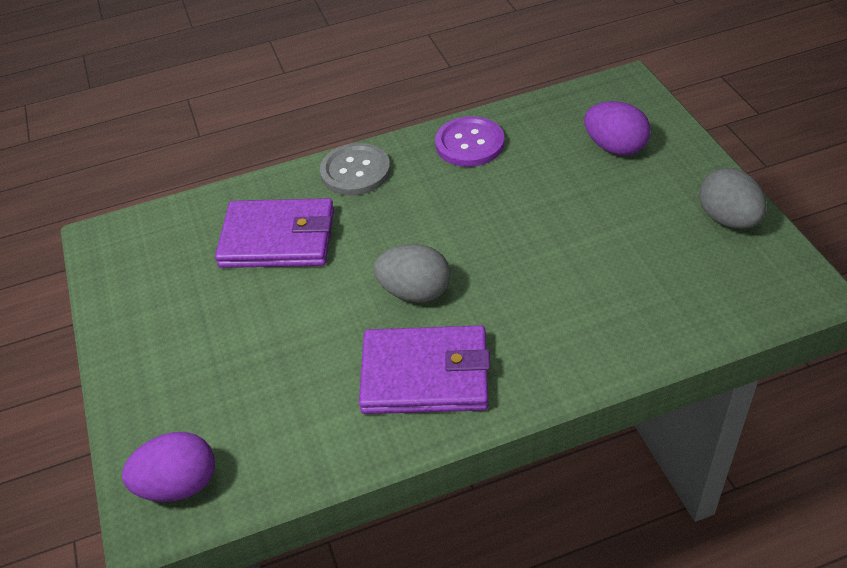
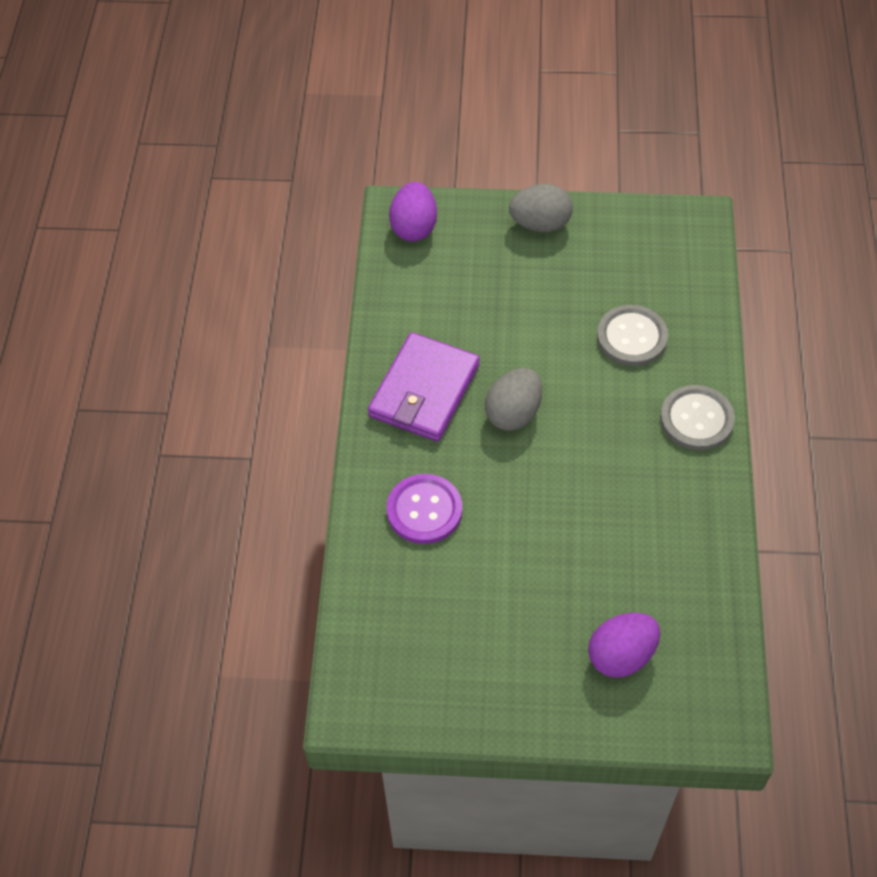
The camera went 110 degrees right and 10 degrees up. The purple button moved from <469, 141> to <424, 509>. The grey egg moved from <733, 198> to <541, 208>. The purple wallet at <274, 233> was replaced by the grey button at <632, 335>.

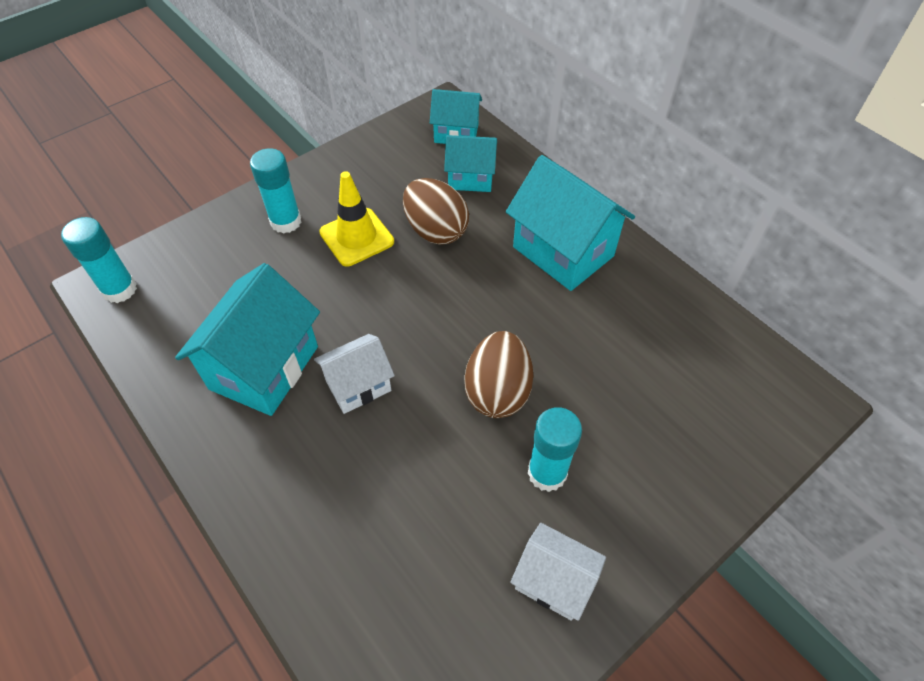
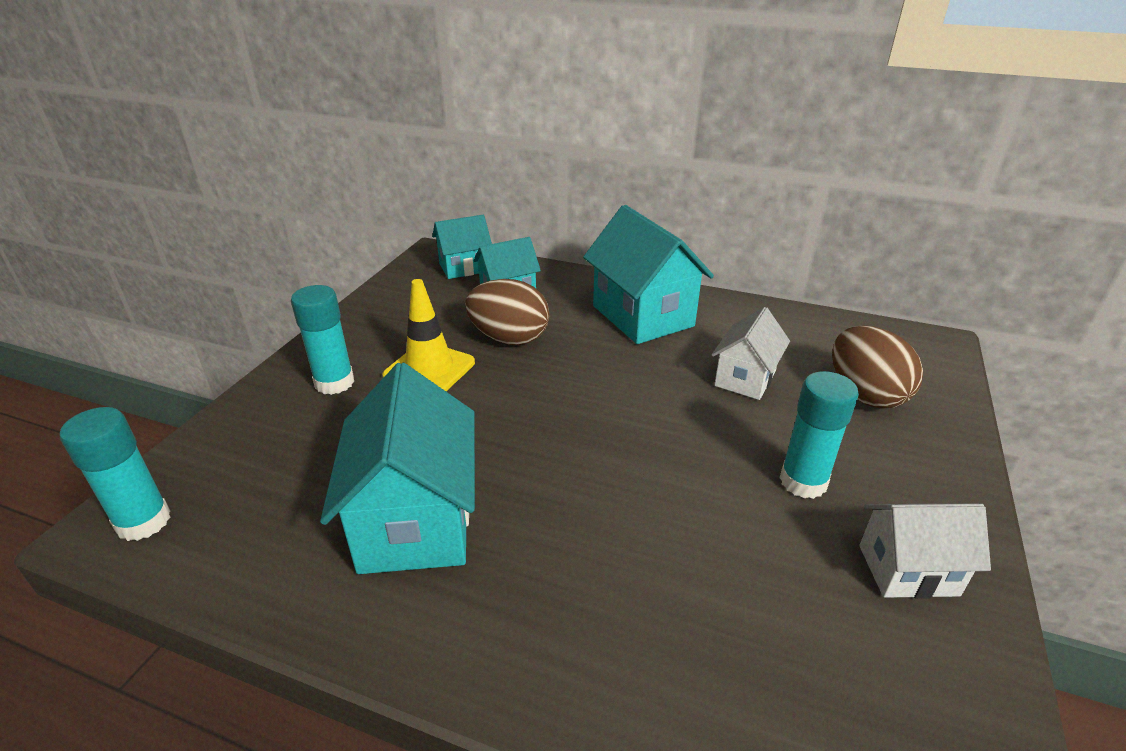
The camera went 30 degrees left and 20 degrees down. The turquoise house at <570, 223> turned 45 degrees clockwise. The white house moved from <354, 374> to <751, 353>. The brown egg moved from <498, 374> to <877, 367>.

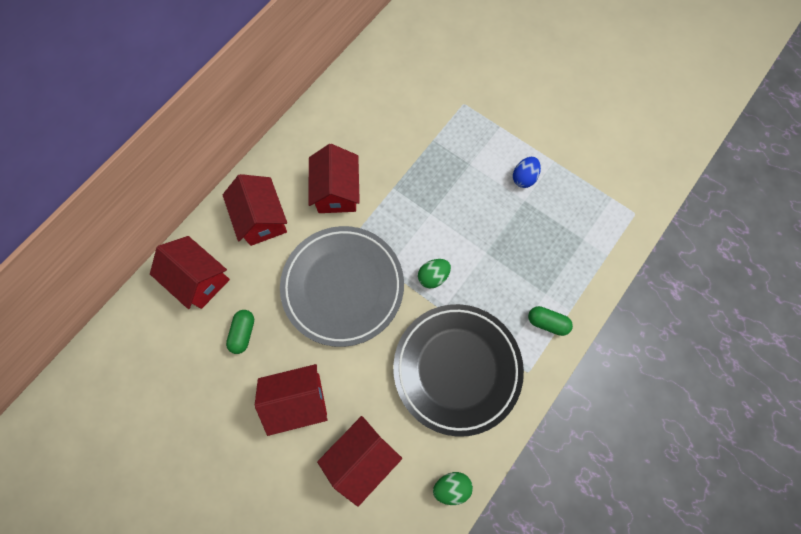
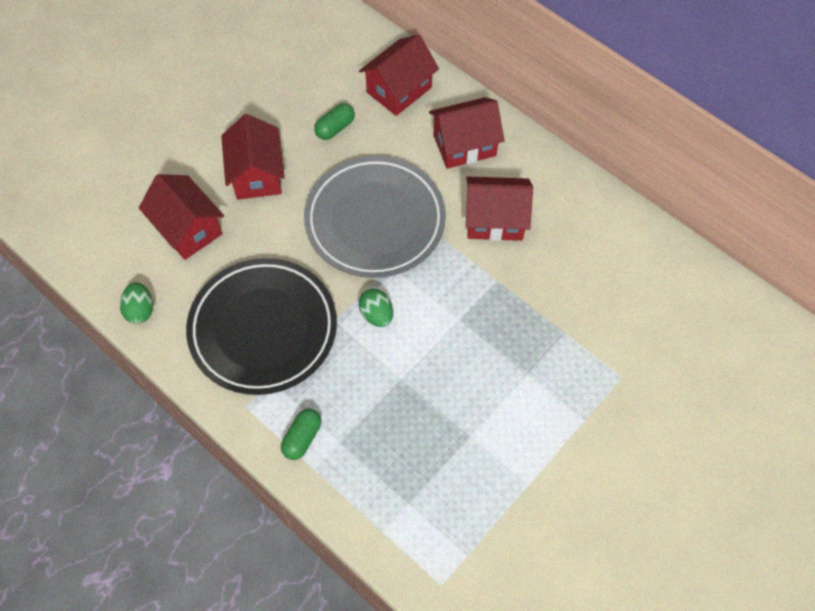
The camera went 95 degrees right and 10 degrees down. The green capsule at <240, 332> turned 60 degrees counterclockwise. The blue egg at <527, 172> disappeared.

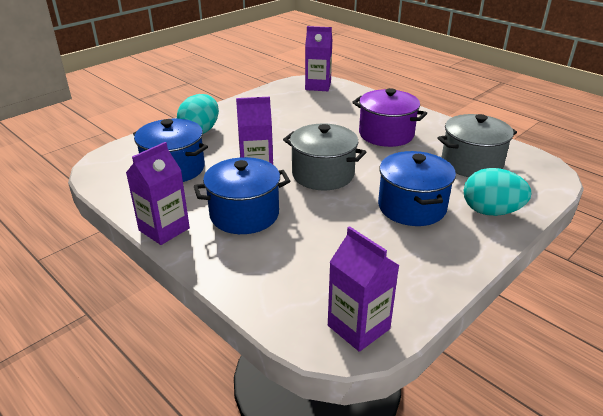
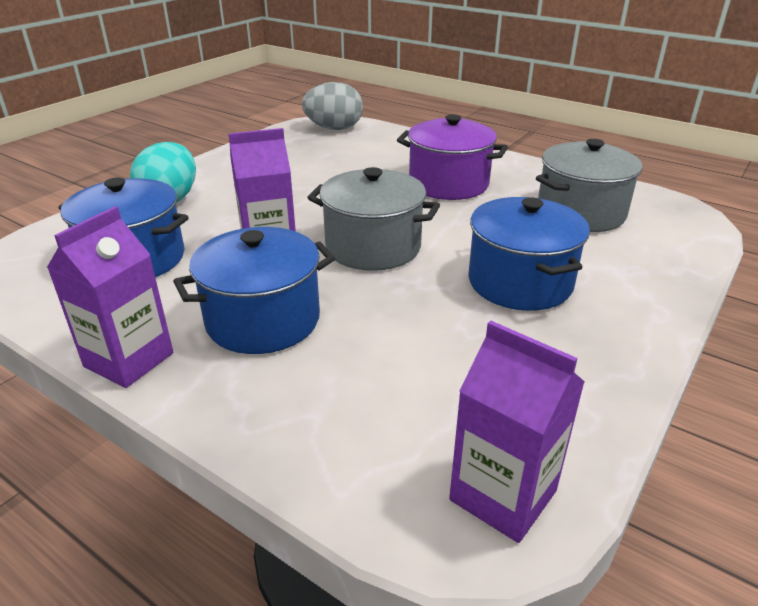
The camera went 10 degrees left and 0 degrees up. The purple carton at <318, 58> was replaced by the grey egg at <332, 106>. The turquoise egg at <497, 192> disappeared.

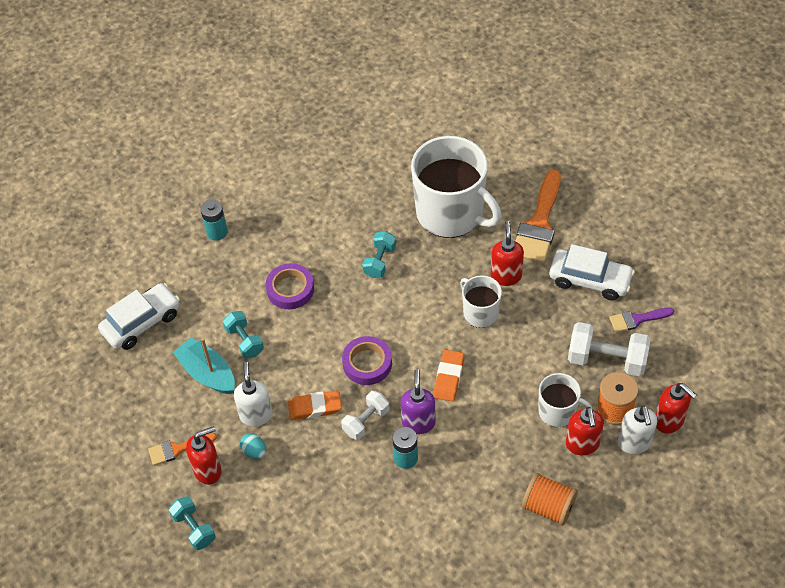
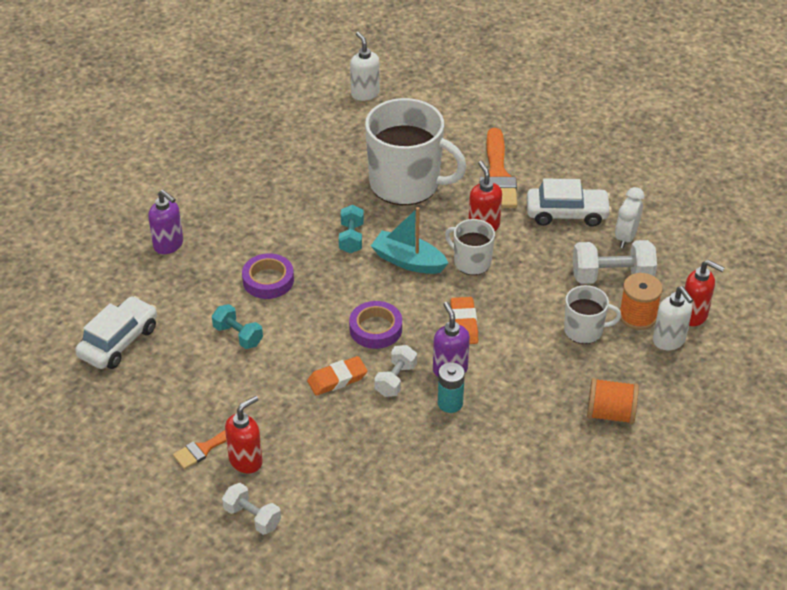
The camera went 20 degrees left and 10 degrees down. The turquoise battery at <214, 220> was replaced by the purple soap dispenser at <165, 222>. The turquoise dumbbell at <192, 523> became the white dumbbell at <251, 509>. The white soap dispenser moved from <253, 394> to <365, 66>. The turquoise boat moved from <204, 365> to <409, 240>. The purple brush at <641, 320> was replaced by the white clock at <629, 217>. The turquoise egg at <253, 446> disappeared. The red soap dispenser at <585, 431> disappeared.

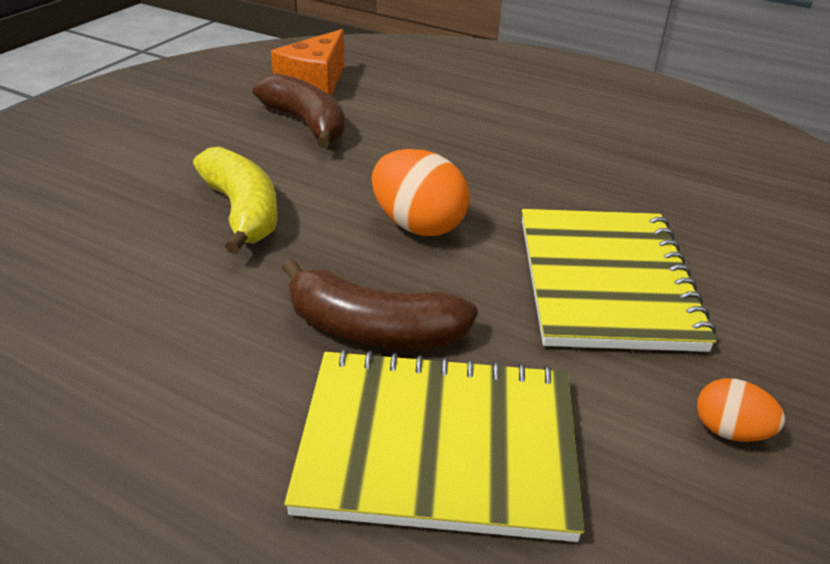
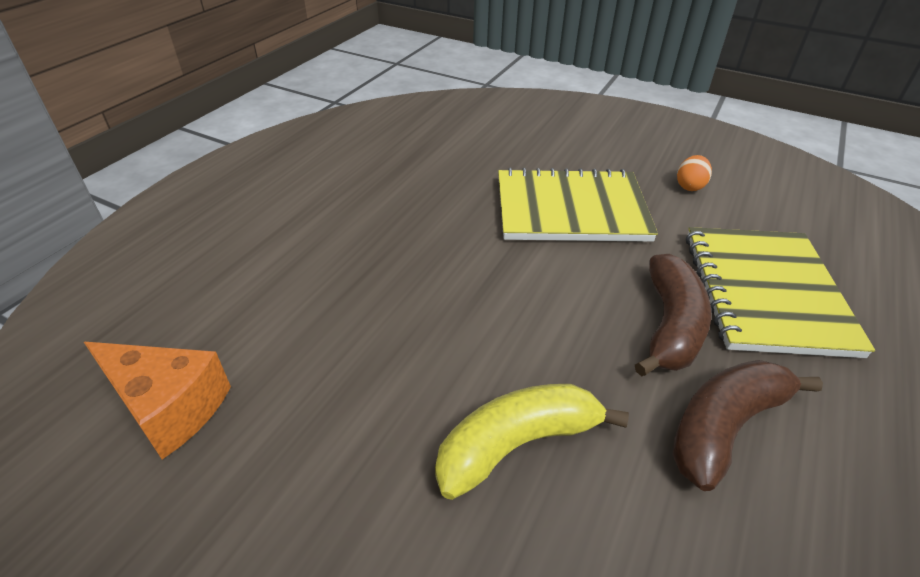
The camera went 90 degrees left and 5 degrees up. The brown banana moved from <299, 110> to <747, 425>. The orange egg at <421, 192> disappeared.

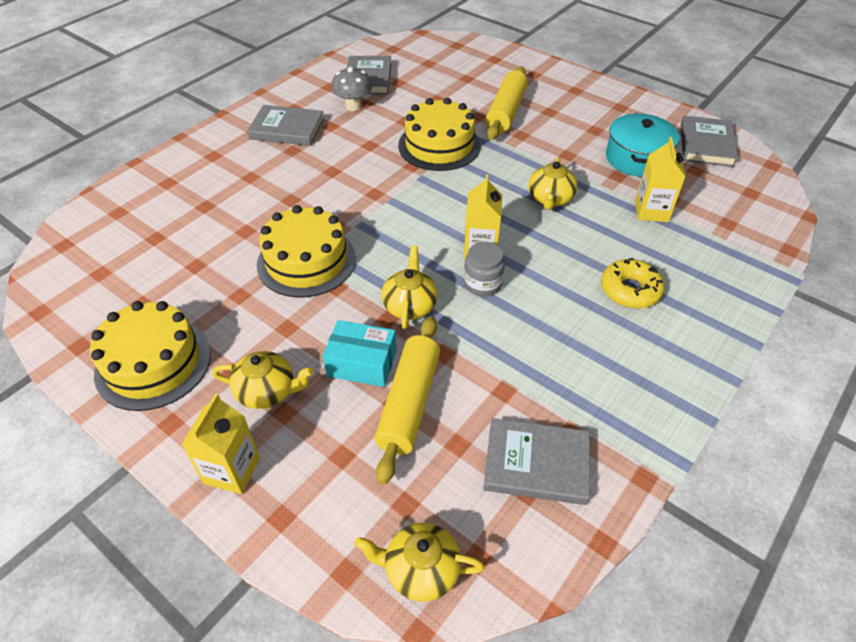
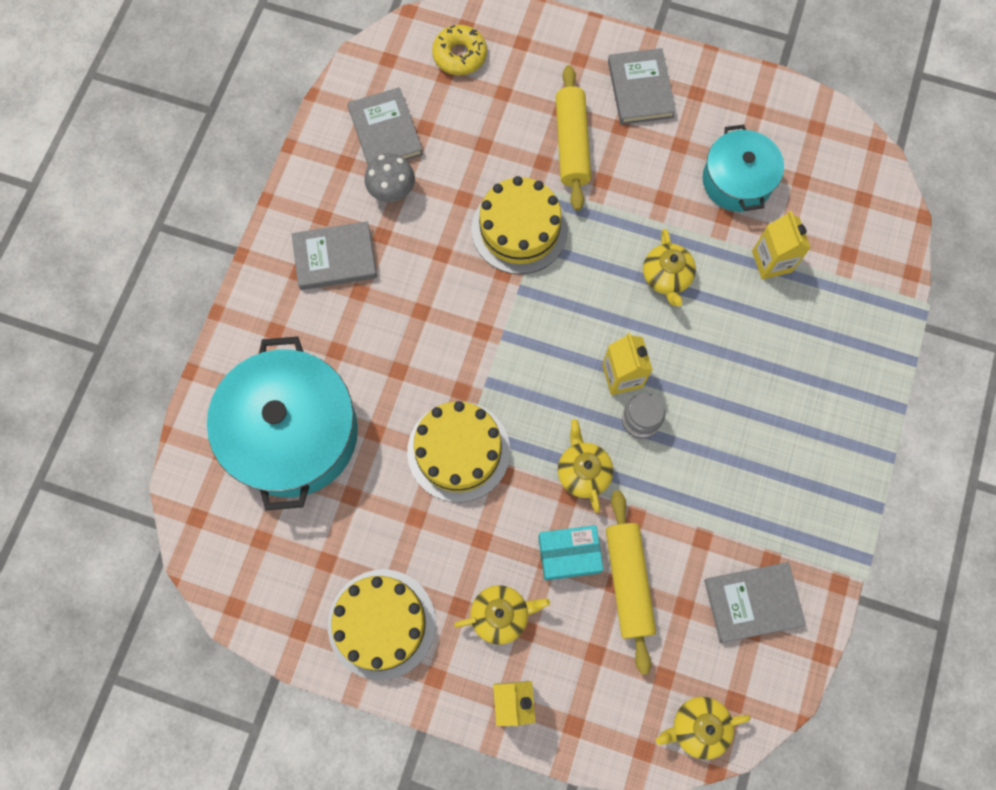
The camera went 20 degrees left and 25 degrees up. The turquoise pot at <282, 423> appeared. The yellow donut moved from <633, 283> to <459, 50>. The grey book moved from <709, 141> to <642, 86>.

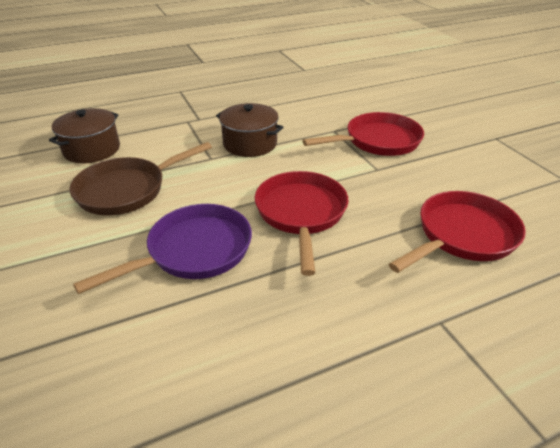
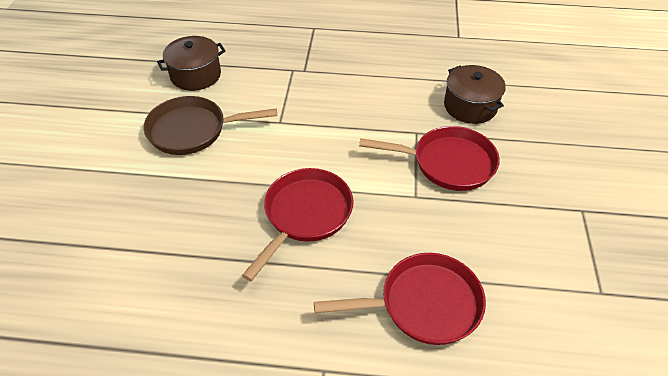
The camera went 30 degrees right and 10 degrees up. The brown pot moved from <250, 130> to <475, 94>. The purple pan at <162, 249> disappeared.

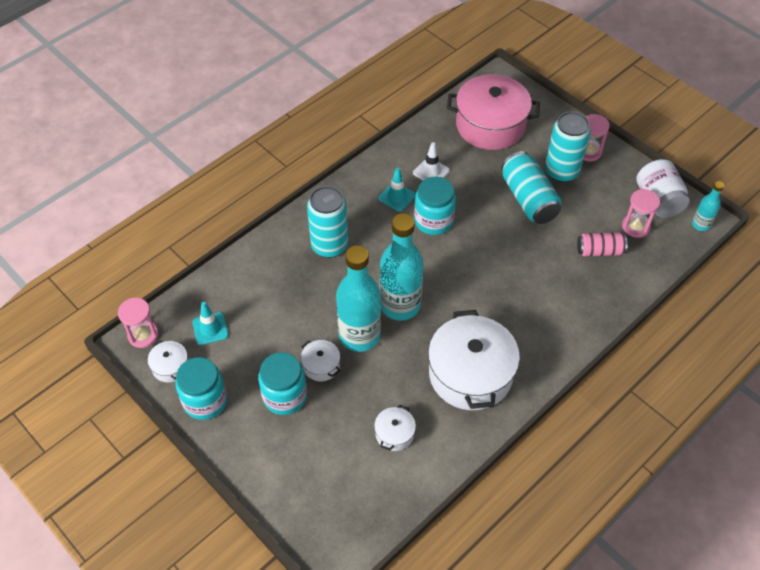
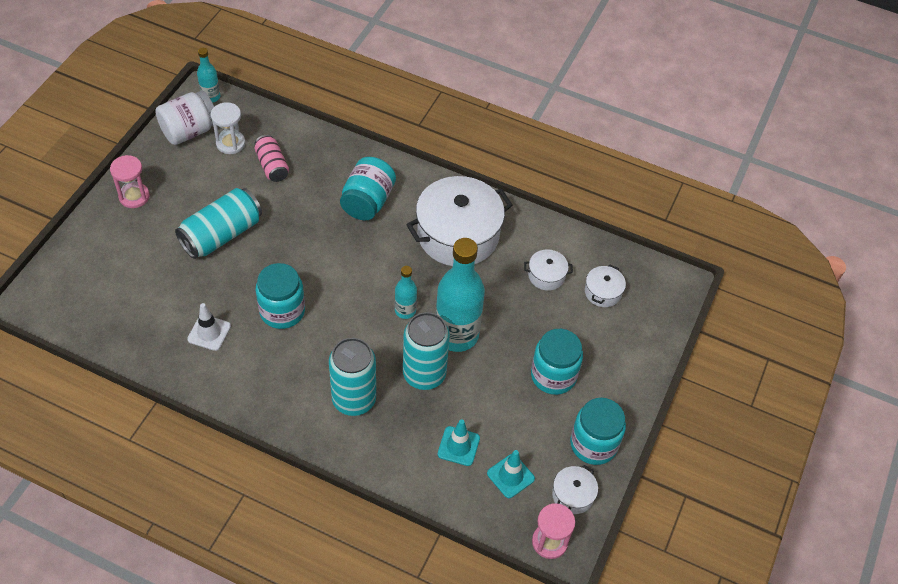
The camera went 115 degrees left and 0 degrees up. The pink hourglass at <641, 213> became the white hourglass at <228, 128>. The turquoise jar at <368, 189> appeared. The turquoise bottle at <402, 267> changed to 0.49 times the size. The turquoise can moved from <568, 147> to <426, 351>. The turquoise traffic cone moved from <397, 190> to <458, 442>. The white pot moved from <320, 361> to <605, 286>. The pink pot at <493, 112> disappeared.

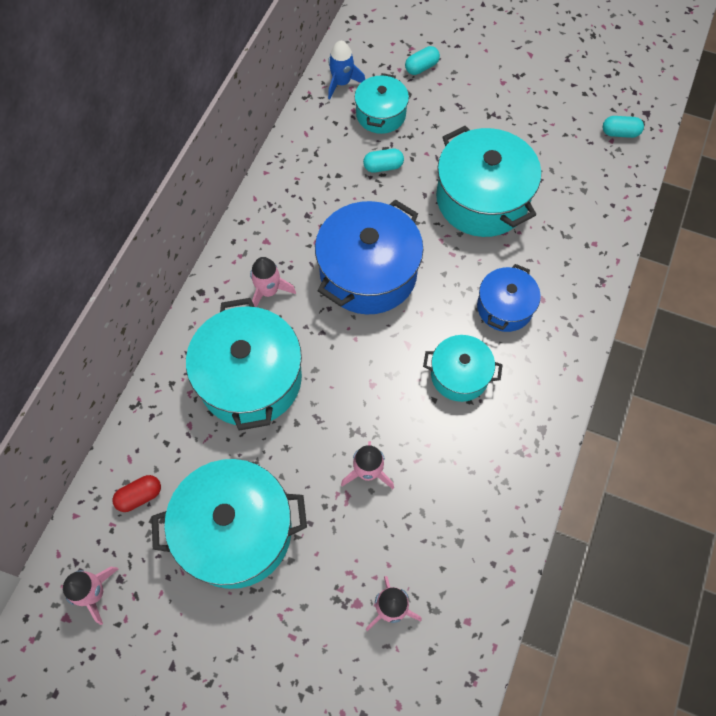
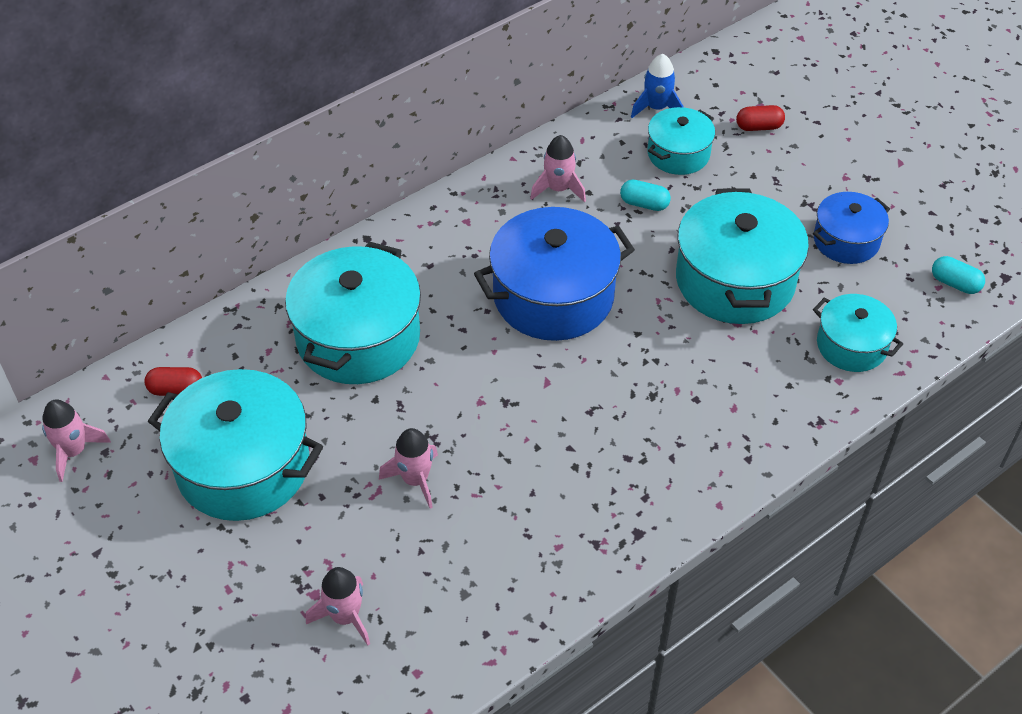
The camera went 30 degrees right and 15 degrees down. The pink rocket moved from <273, 282> to <558, 168>. The turquoise capsule at <422, 60> became the red capsule at <760, 118>. The blue pot moved from <509, 298> to <851, 228>. The turquoise pot moved from <462, 368> to <858, 333>.

